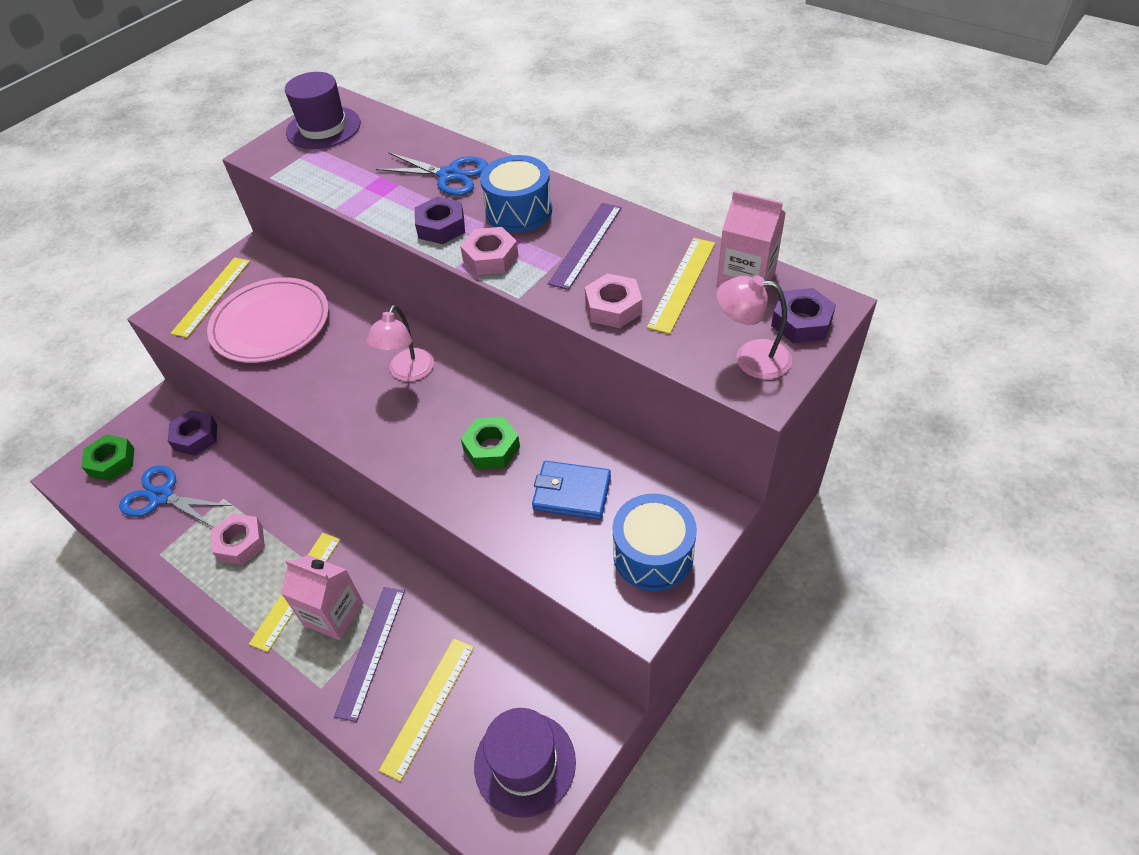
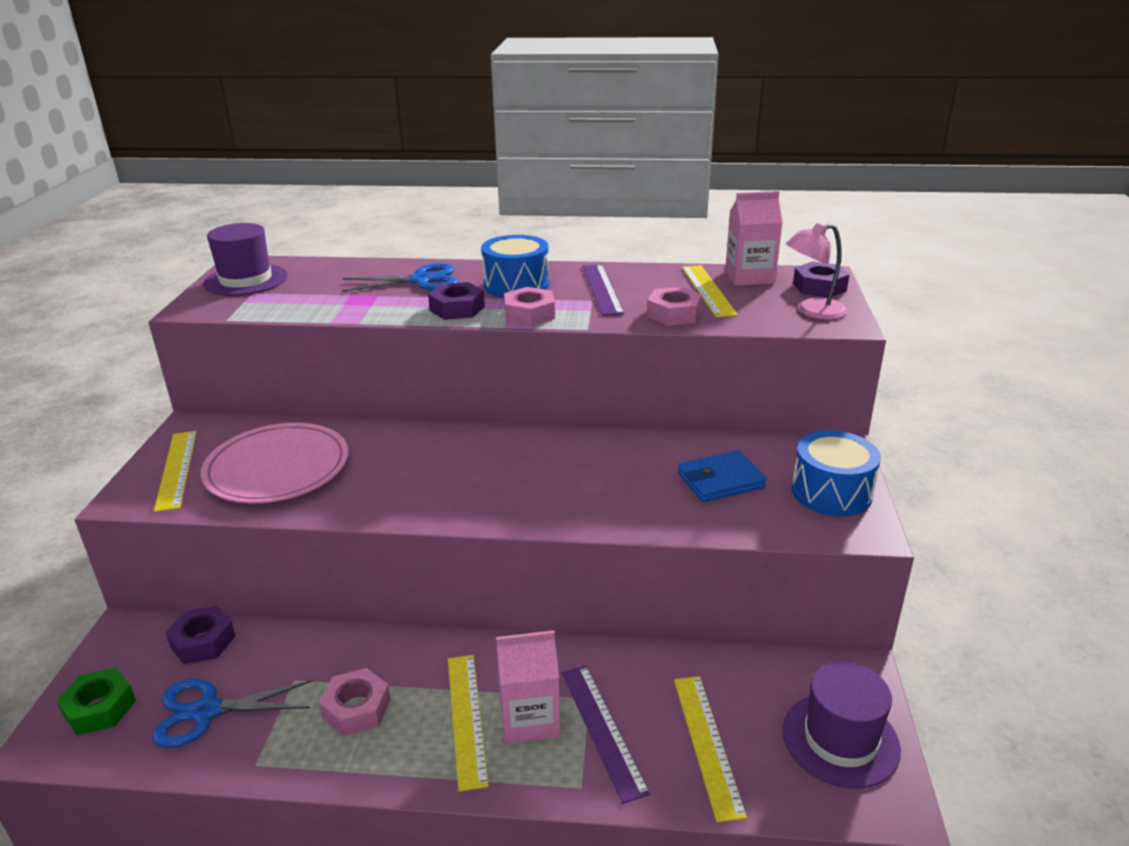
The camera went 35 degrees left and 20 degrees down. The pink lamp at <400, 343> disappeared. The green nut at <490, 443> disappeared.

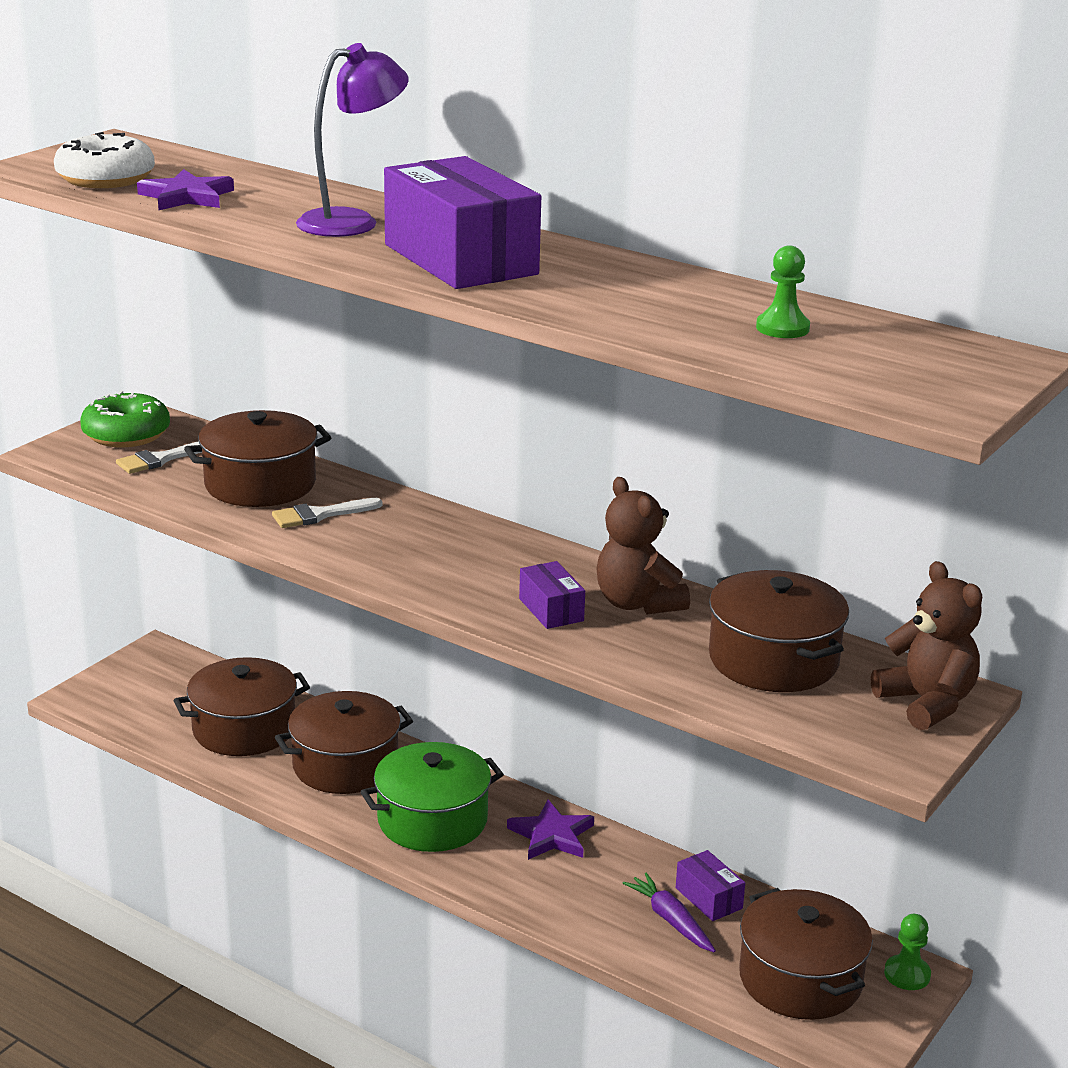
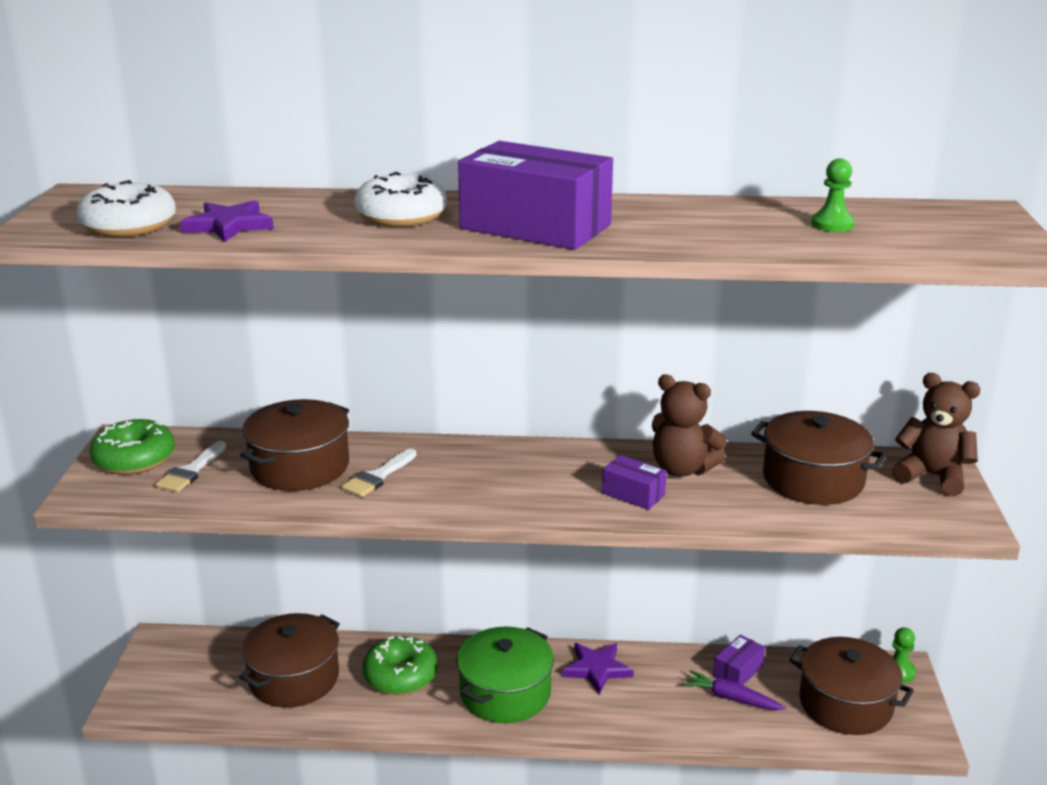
The camera went 30 degrees left and 0 degrees up. The purple lamp at <352, 140> was replaced by the white donut at <400, 199>. The brown pot at <344, 742> was replaced by the green donut at <400, 665>. The purple box at <710, 885> turned 75 degrees counterclockwise.

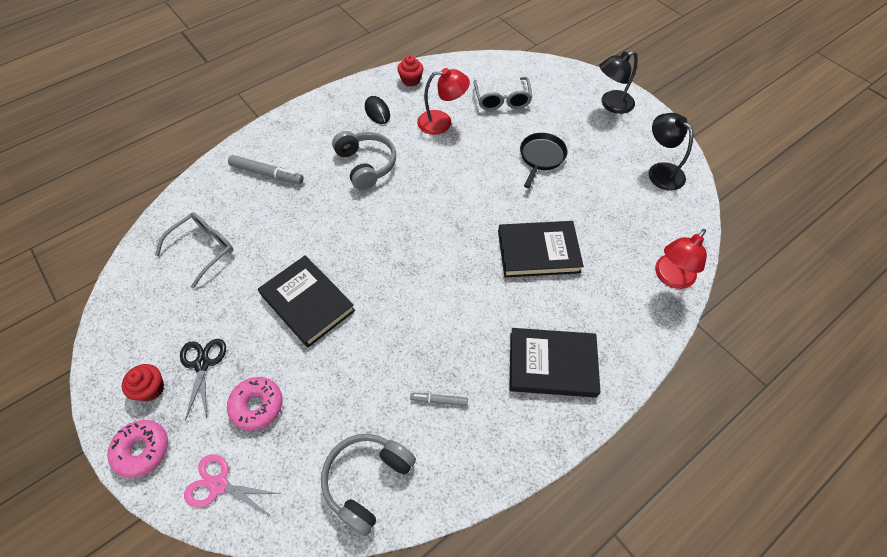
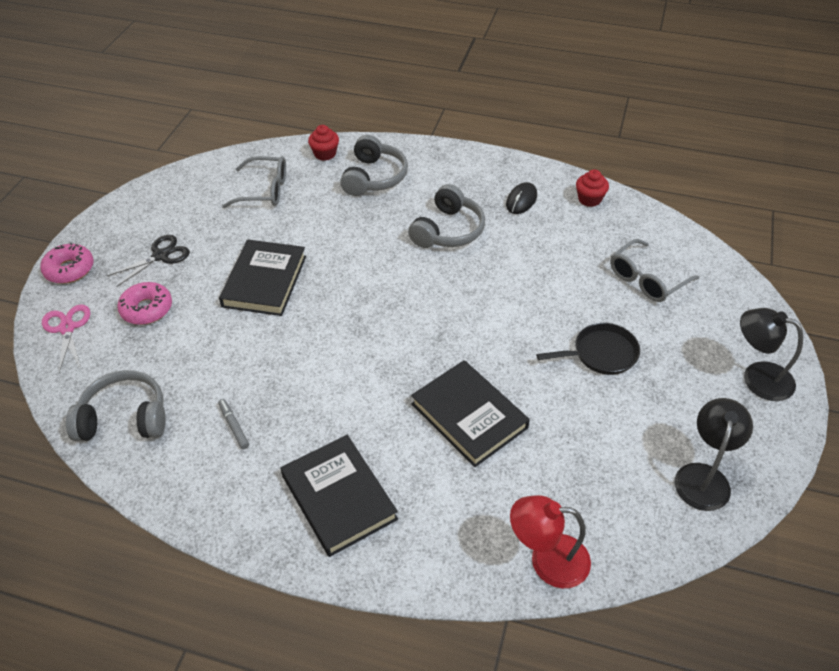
The camera went 55 degrees right and 10 degrees down. The red cupcake moved from <143, 382> to <323, 143>. The grey marker at <266, 169> was replaced by the grey headphones at <374, 165>. The red lamp at <443, 101> disappeared.

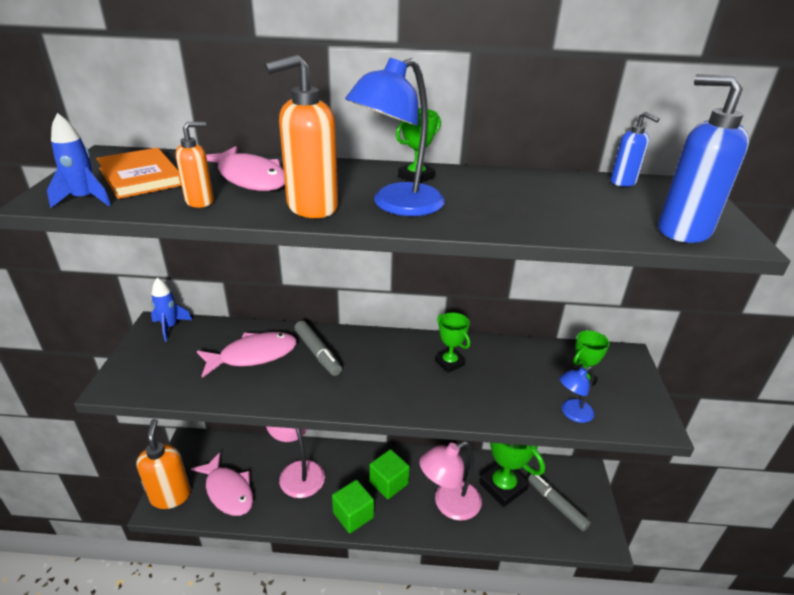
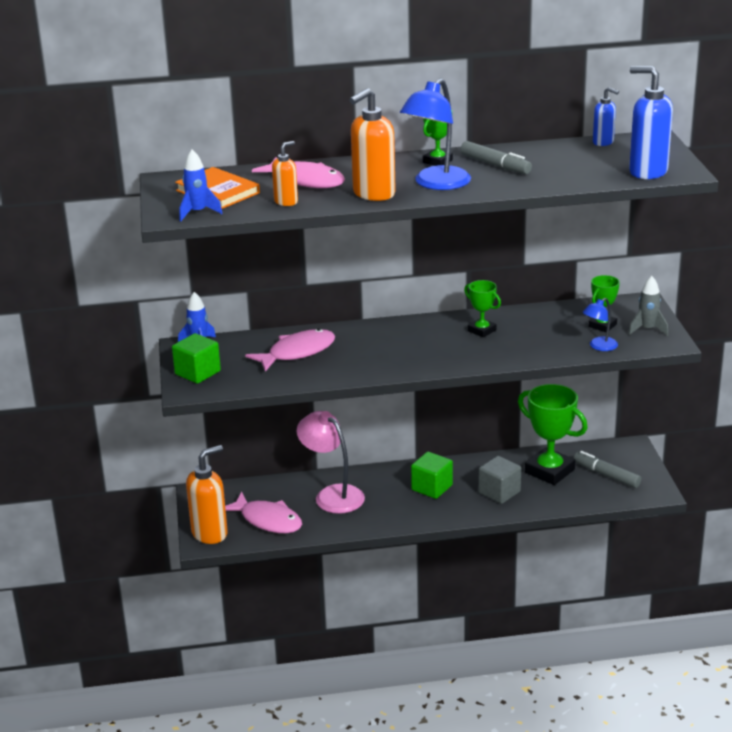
The camera went 10 degrees left and 5 degrees down. The green cube moved from <353, 506> to <196, 358>. The orange soap dispenser at <163, 464> turned 75 degrees clockwise. The grey marker moved from <318, 348> to <496, 157>. The pink lamp at <450, 481> was replaced by the grey cube at <499, 480>. The grey rocket at <648, 306> appeared.

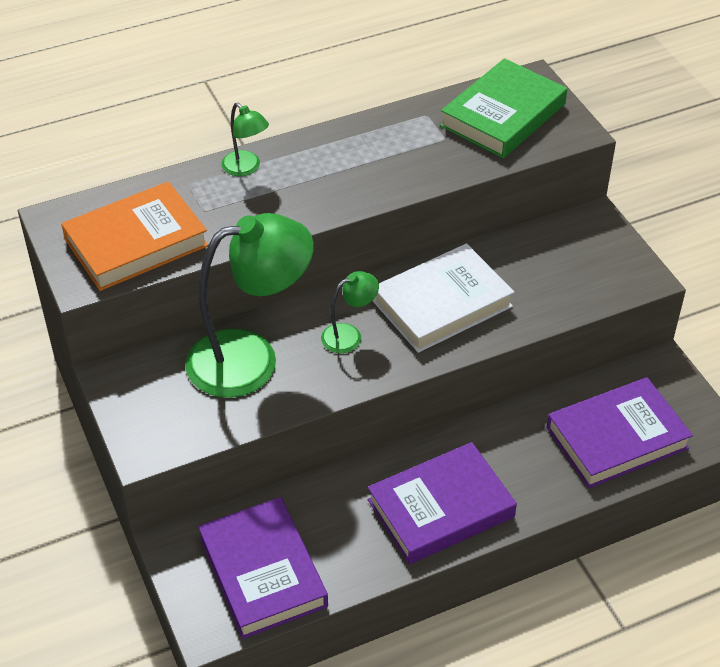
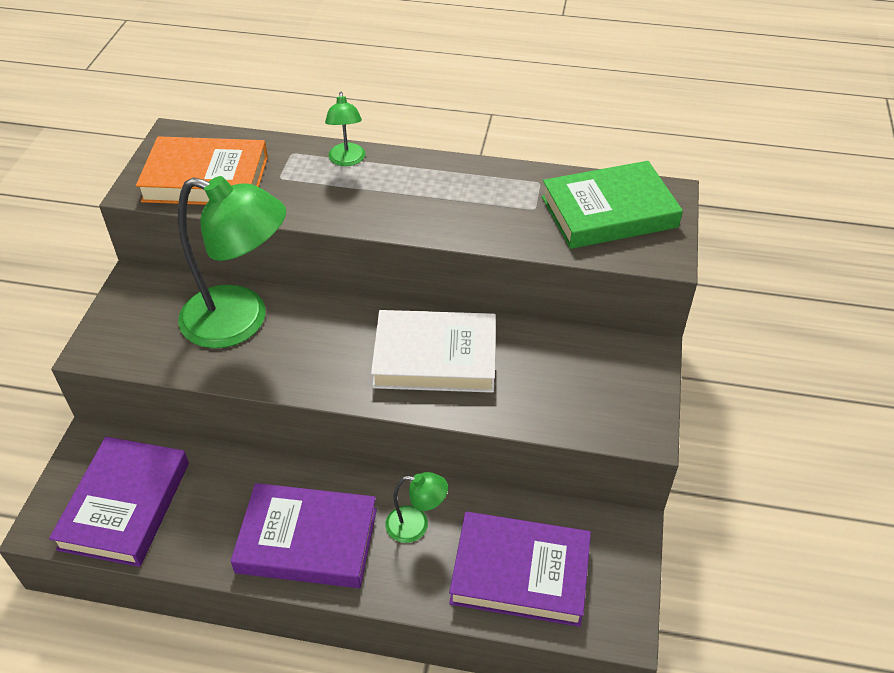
The camera went 35 degrees right and 0 degrees up. The green lamp moved from <350, 312> to <416, 507>.

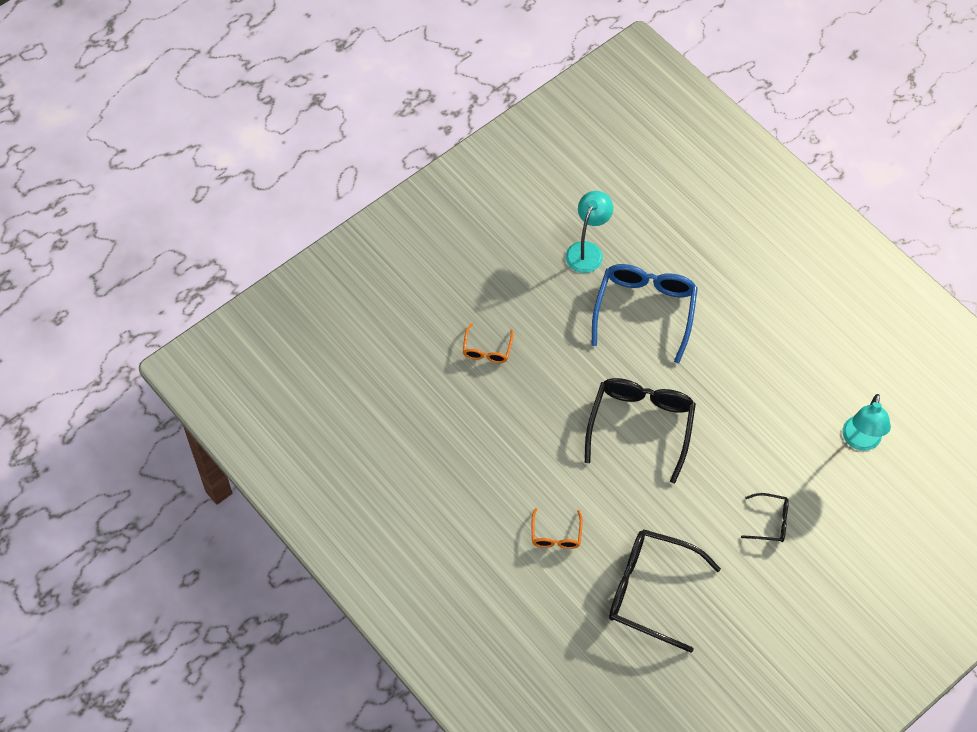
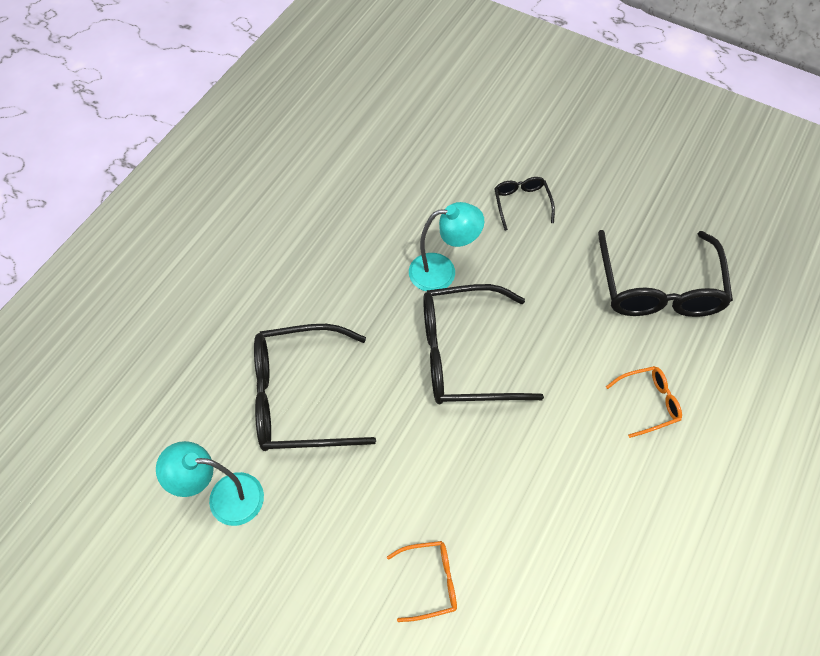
The camera went 110 degrees left and 0 degrees up. The blue glasses at <645, 314> became the black glasses at <315, 387>. The turquoise lamp moved from <867, 422> to <446, 247>.

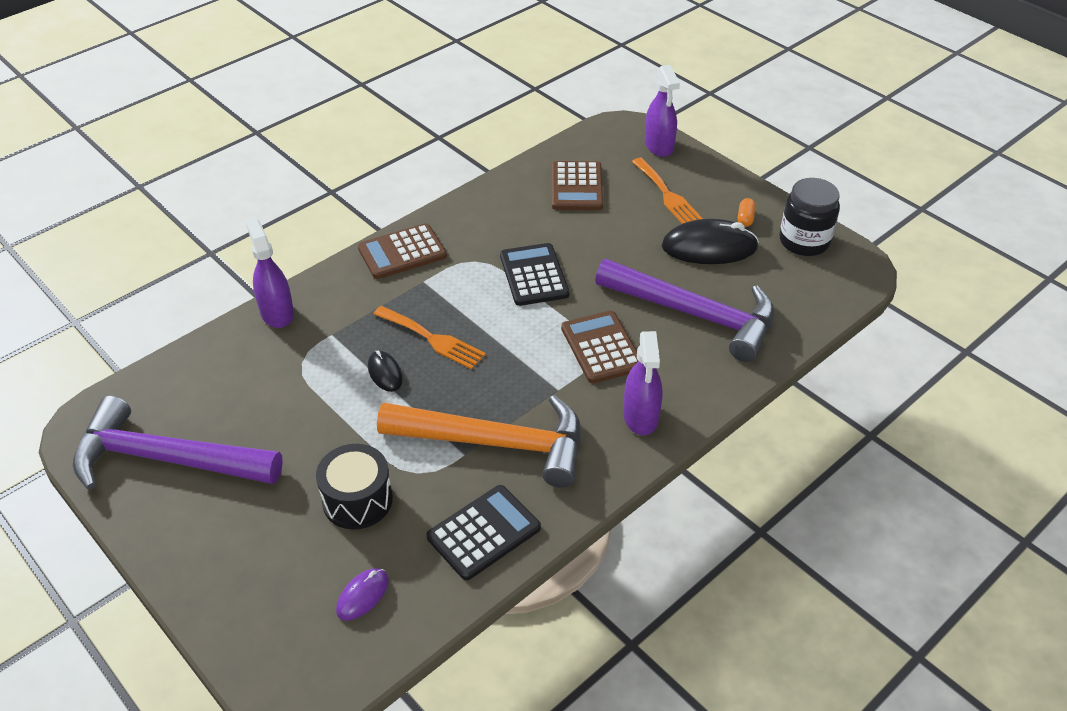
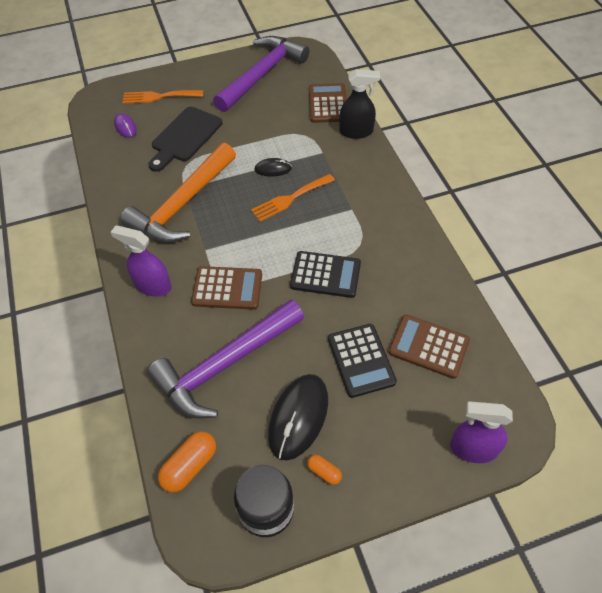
The camera went 115 degrees right and 10 degrees up. The orange fork moved from <667, 191> to <162, 97>. The black drum at <354, 486> was replaced by the black cutting board at <185, 139>. The orange capsule at <187, 462> appeared. The brown calculator moved from <402, 251> to <328, 103>. The black calculator moved from <484, 532> to <362, 361>. The purple spray bottle at <270, 273> became the black spray bottle at <359, 104>.

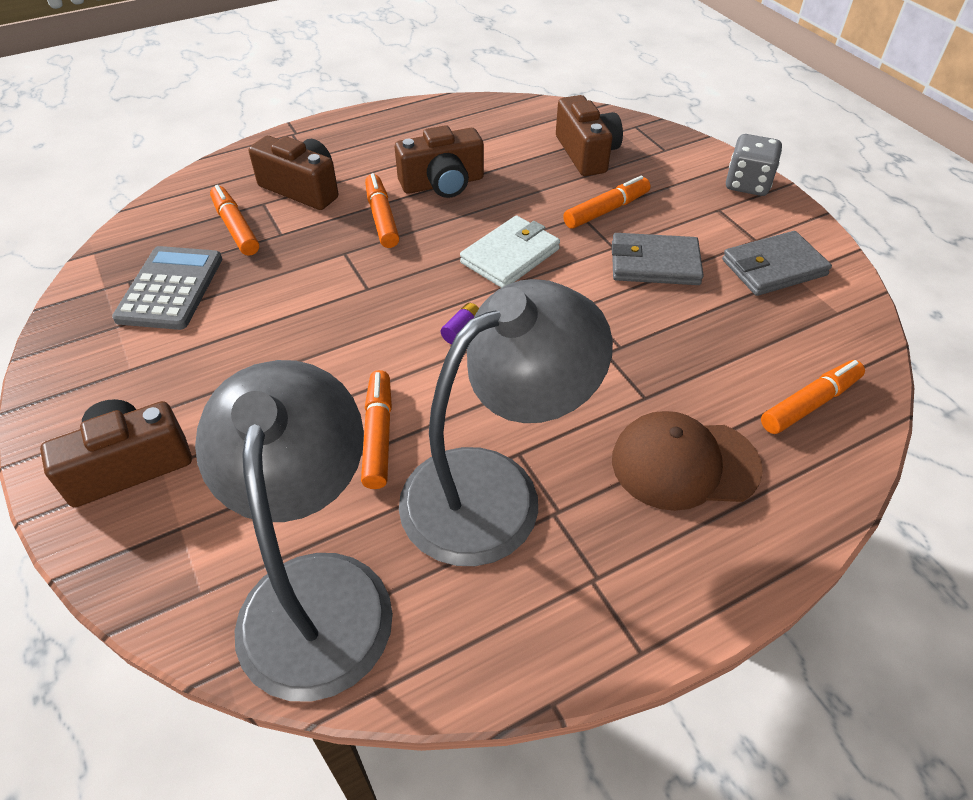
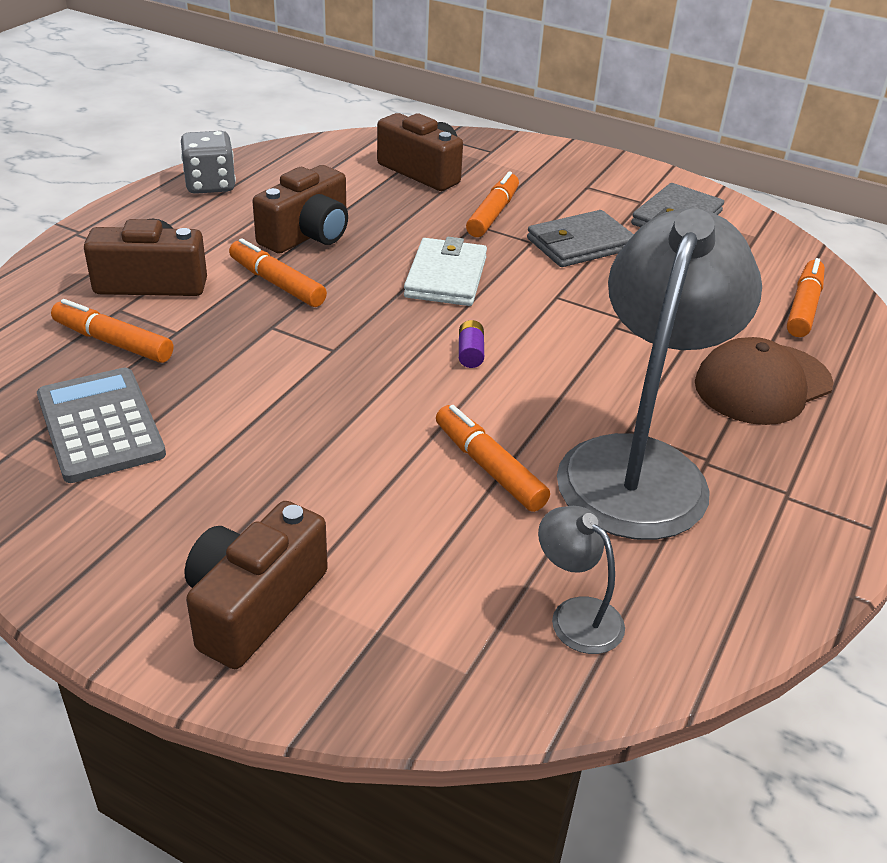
The camera went 35 degrees left and 10 degrees down. The grey dice moved from <754, 165> to <208, 162>. The grey lamp at <294, 531> changed to 0.42 times the size.

